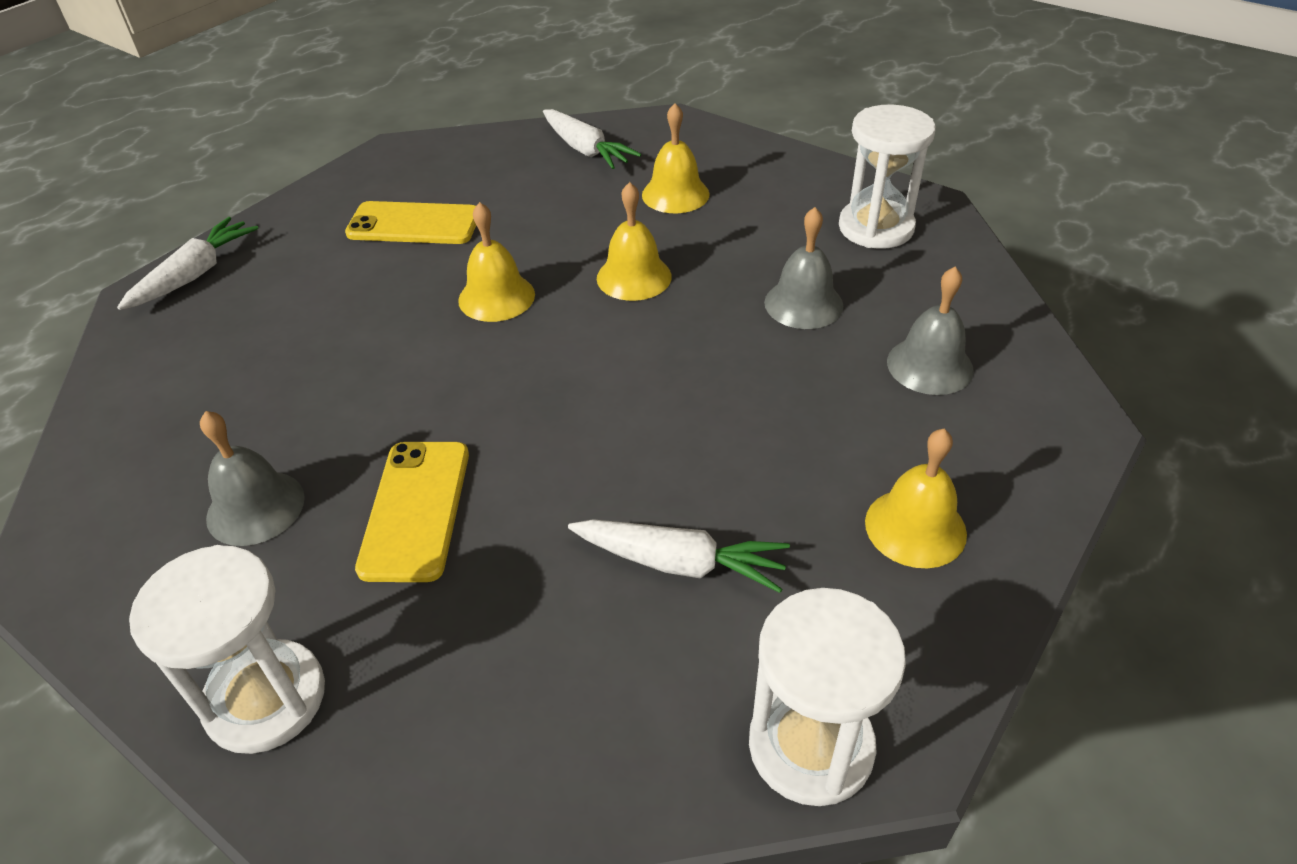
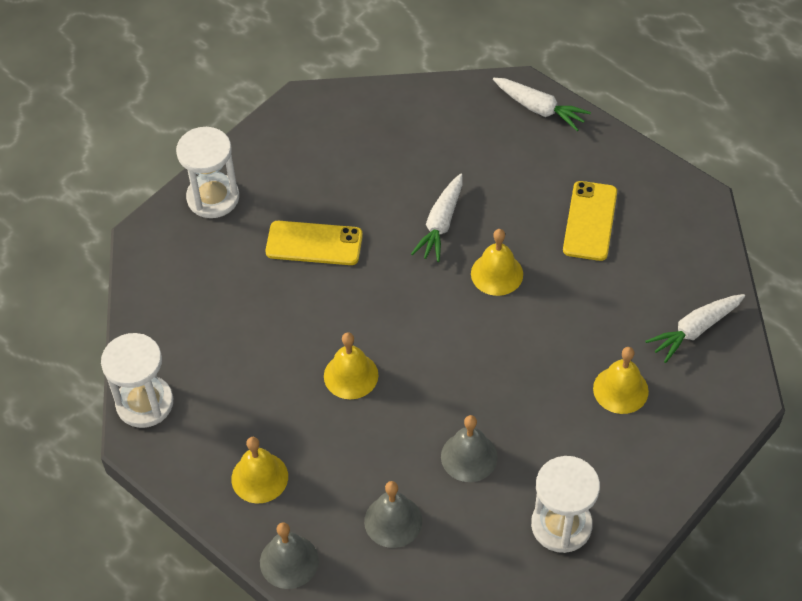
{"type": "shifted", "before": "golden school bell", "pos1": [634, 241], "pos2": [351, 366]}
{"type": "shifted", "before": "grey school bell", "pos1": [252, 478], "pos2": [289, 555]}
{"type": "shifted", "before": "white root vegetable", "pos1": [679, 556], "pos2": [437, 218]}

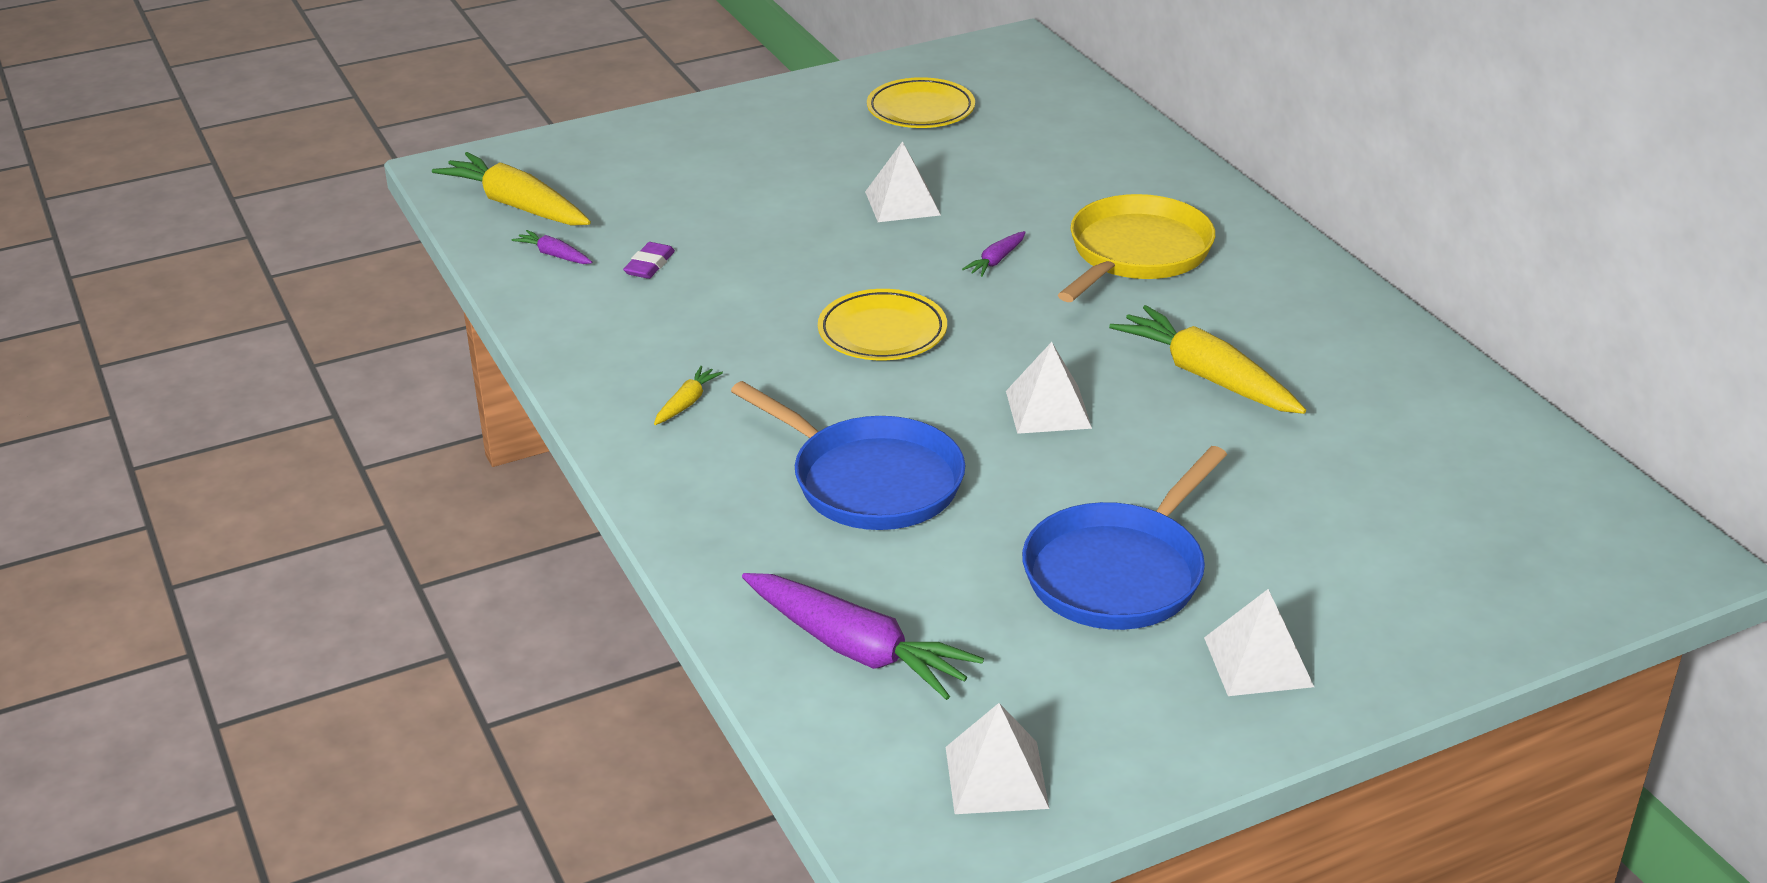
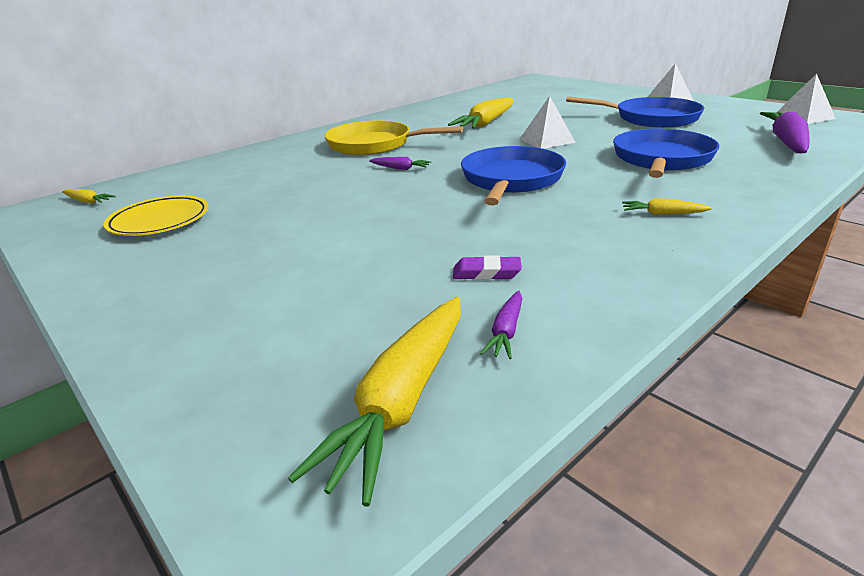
{"type": "gone", "before": "white pyramid shape", "pos1": [903, 181]}
{"type": "swapped", "before": "golden flat dish", "after": "royal blue skillet", "pos1": [882, 324], "pos2": [513, 176]}
{"type": "new", "after": "golden root vegetable", "pos2": [89, 196]}

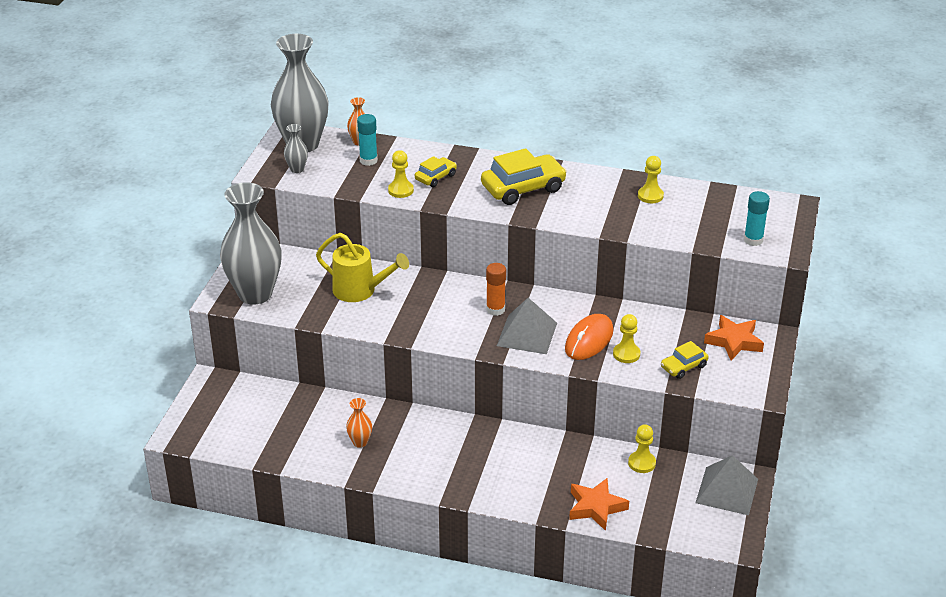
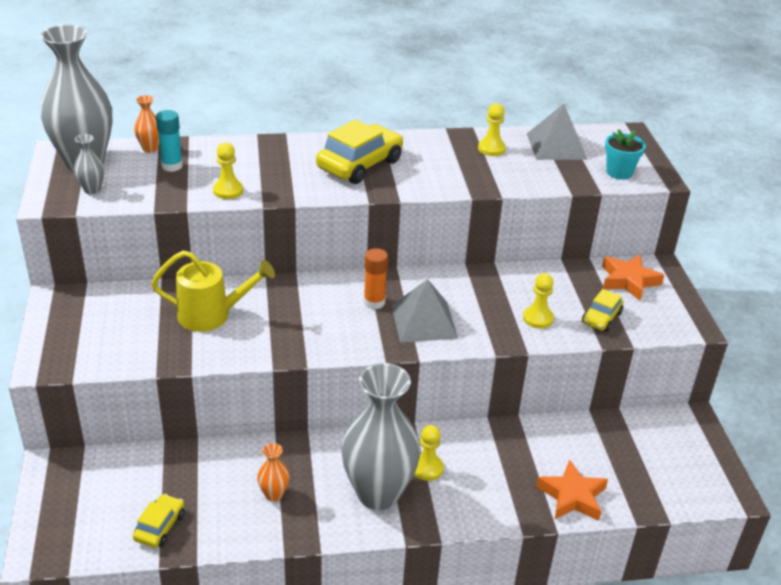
{"type": "shifted", "before": "golden toy car", "pos1": [436, 171], "pos2": [159, 521]}
{"type": "shifted", "before": "grey flower vase", "pos1": [251, 243], "pos2": [381, 436]}
{"type": "swapped", "before": "teal stick of glue", "after": "teal flower pot", "pos1": [757, 218], "pos2": [625, 154]}
{"type": "gone", "before": "bright orange mouse", "pos1": [589, 337]}
{"type": "shifted", "before": "golden chess pawn", "pos1": [642, 448], "pos2": [429, 453]}
{"type": "shifted", "before": "grey pyramid shape", "pos1": [727, 485], "pos2": [557, 132]}

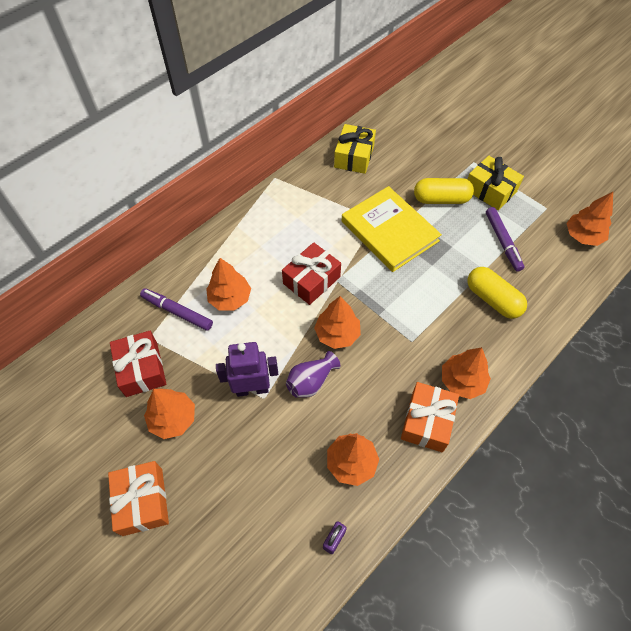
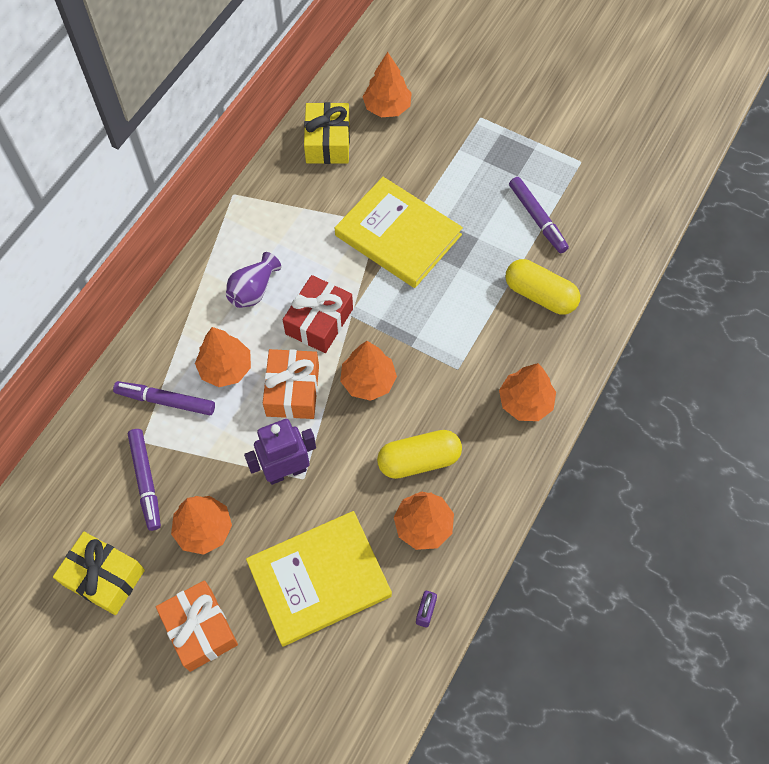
{"type": "shifted", "before": "golden gift", "pos1": [495, 183], "pos2": [99, 573]}
{"type": "shifted", "before": "golden capsule", "pos1": [444, 191], "pos2": [419, 454]}
{"type": "shifted", "before": "bright orange fir tree", "pos1": [589, 219], "pos2": [387, 84]}
{"type": "swapped", "before": "scarlet gift", "after": "royal purple marker", "pos1": [138, 364], "pos2": [144, 480]}
{"type": "shifted", "before": "royal purple flower vase", "pos1": [313, 374], "pos2": [253, 280]}
{"type": "shifted", "before": "bright orange gift", "pos1": [430, 417], "pos2": [291, 384]}
{"type": "new", "after": "golden book", "pos2": [319, 578]}

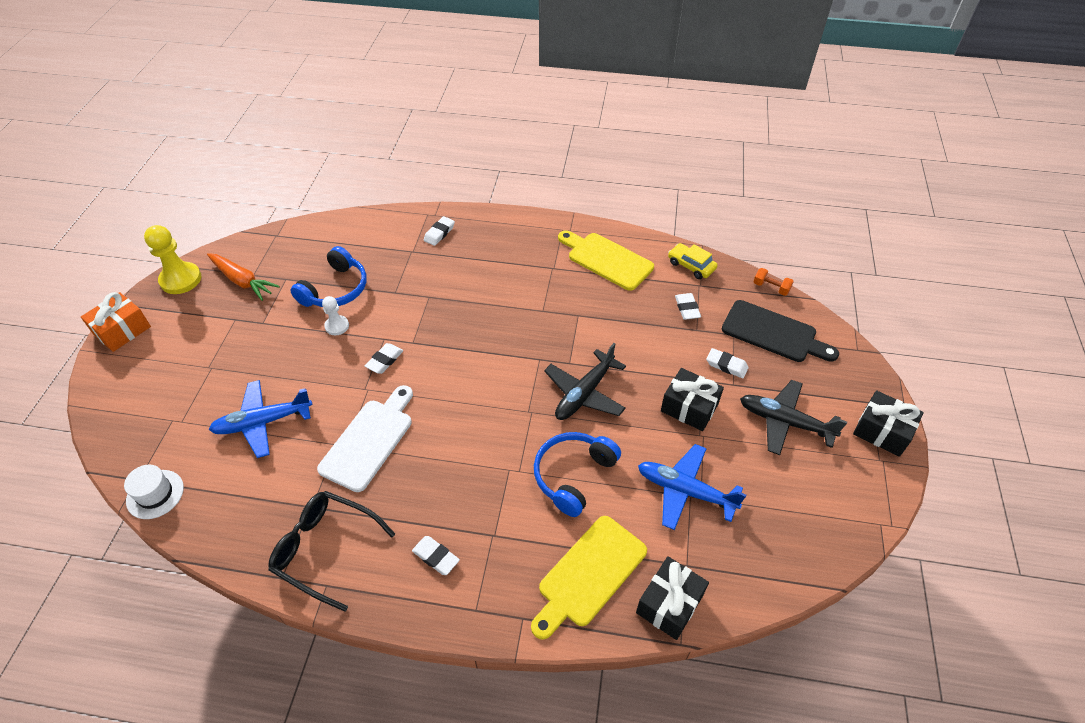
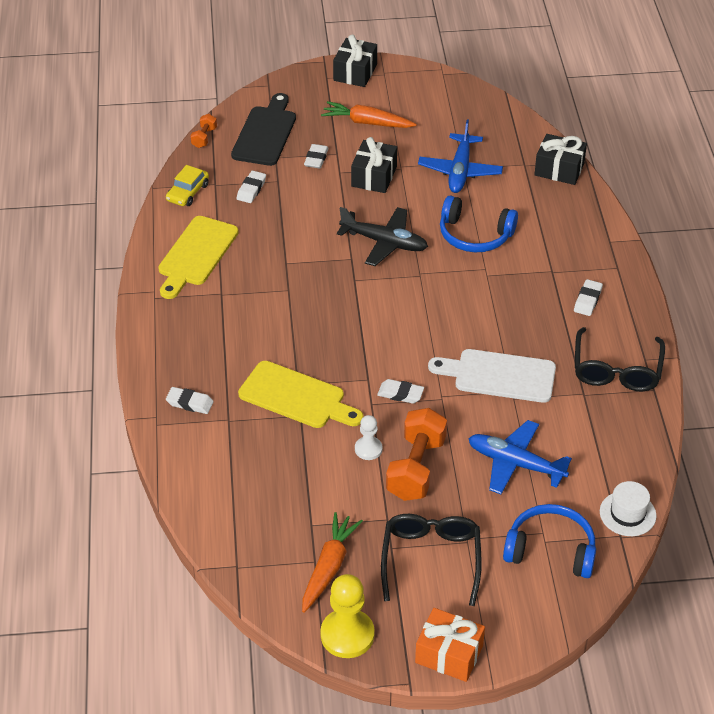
{"type": "shifted", "before": "royal blue headset", "pos1": [328, 276], "pos2": [549, 541]}
{"type": "rotated", "before": "white pencil eraser", "pos1": [688, 306], "pos2": [251, 187], "turn": -45}
{"type": "rotated", "before": "royal blue plane", "pos1": [261, 419], "pos2": [520, 457], "turn": 150}
{"type": "swapped", "before": "jet-black plane", "after": "bright orange root vegetable", "pos1": [793, 417], "pos2": [369, 114]}
{"type": "shifted", "before": "golden cutting board", "pos1": [589, 578], "pos2": [300, 394]}
{"type": "new", "after": "bright orange free weight", "pos2": [416, 454]}
{"type": "new", "after": "jet-black glasses", "pos2": [431, 560]}

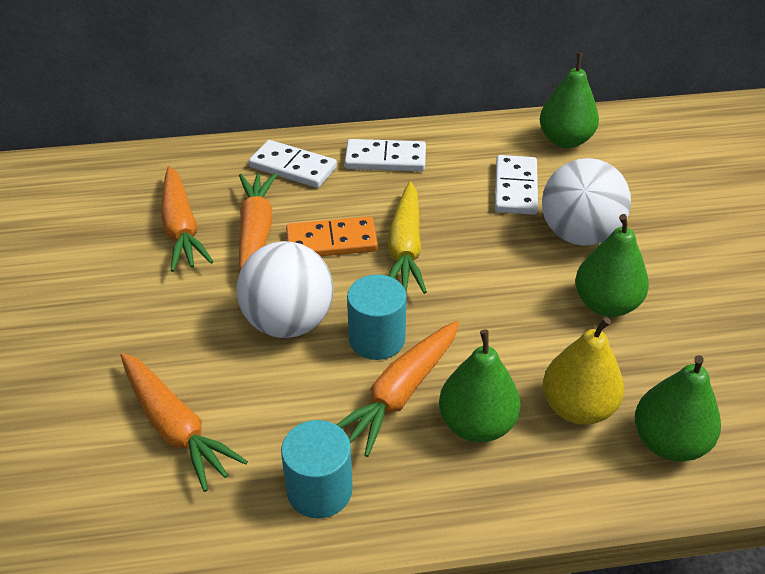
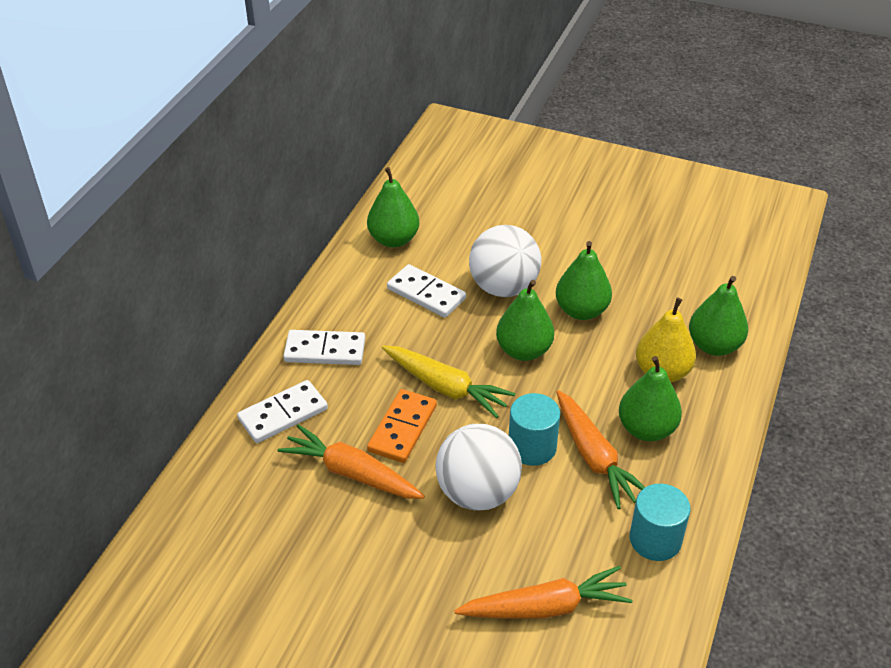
{"type": "rotated", "before": "white domino", "pos1": [385, 155], "pos2": [324, 347], "turn": 60}
{"type": "gone", "before": "bright orange root vegetable", "pos1": [187, 219]}
{"type": "new", "after": "emerald pear", "pos2": [525, 320]}

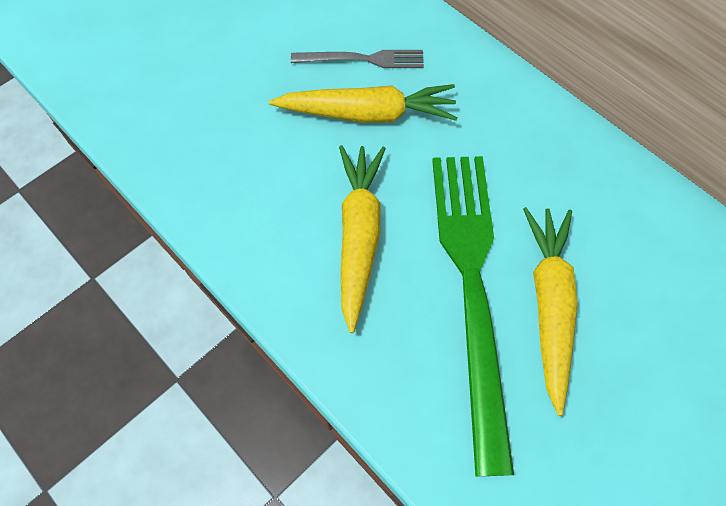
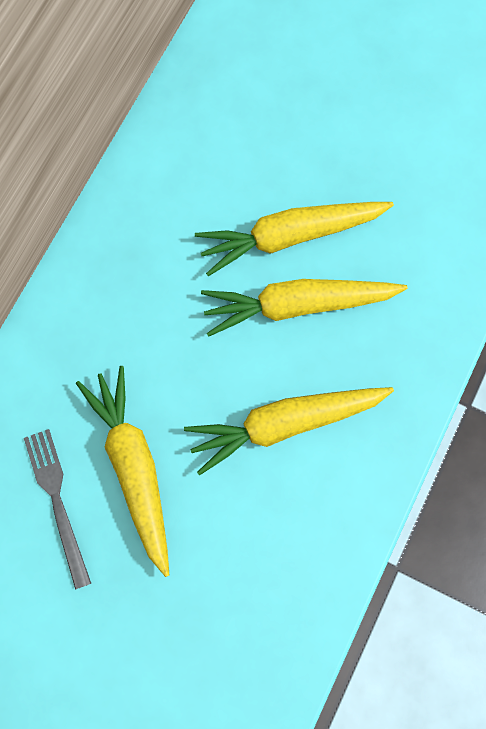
{"type": "swapped", "before": "emerald table fork", "after": "golden root vegetable", "pos1": [473, 316], "pos2": [304, 308]}

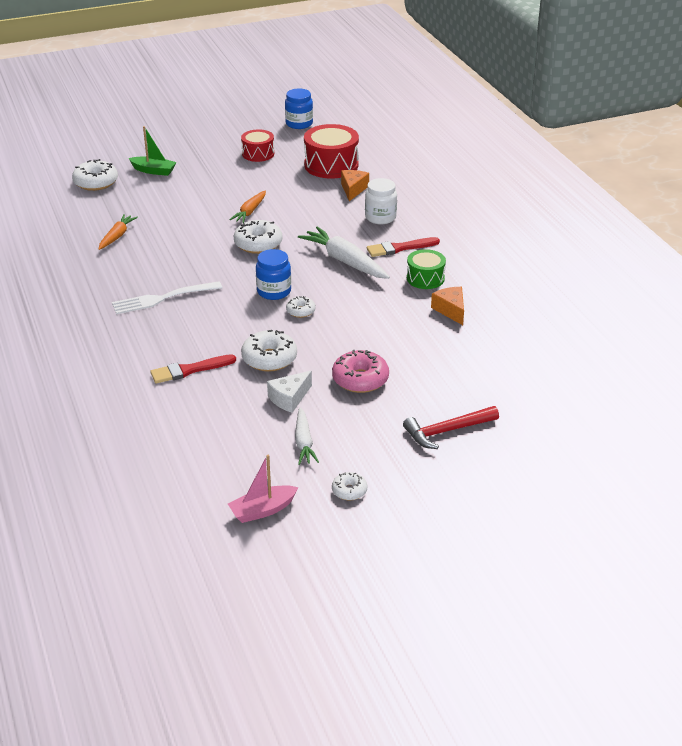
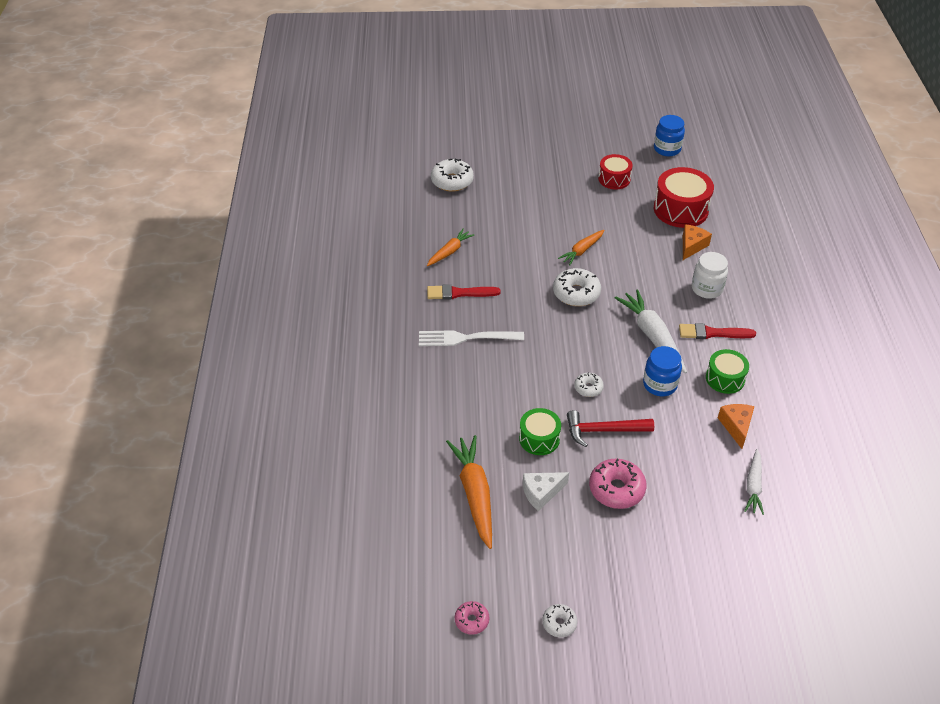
{"type": "gone", "before": "emerald toy boat", "pos1": [152, 151]}
{"type": "shifted", "before": "royal blue preserve jar", "pos1": [273, 274], "pos2": [662, 371]}
{"type": "swapped", "before": "white glazed donut", "after": "emerald toy drum", "pos1": [269, 351], "pos2": [540, 431]}
{"type": "shifted", "before": "scarlet paint brush", "pos1": [193, 369], "pos2": [463, 292]}
{"type": "shifted", "before": "scarlet claw hammer", "pos1": [451, 427], "pos2": [610, 428]}
{"type": "shifted", "before": "white root vegetable", "pos1": [307, 436], "pos2": [754, 482]}
{"type": "swapped", "before": "rose-pink toy boat", "after": "rose-pink glazed donut", "pos1": [263, 489], "pos2": [472, 618]}
{"type": "new", "after": "bright orange root vegetable", "pos2": [469, 492]}

